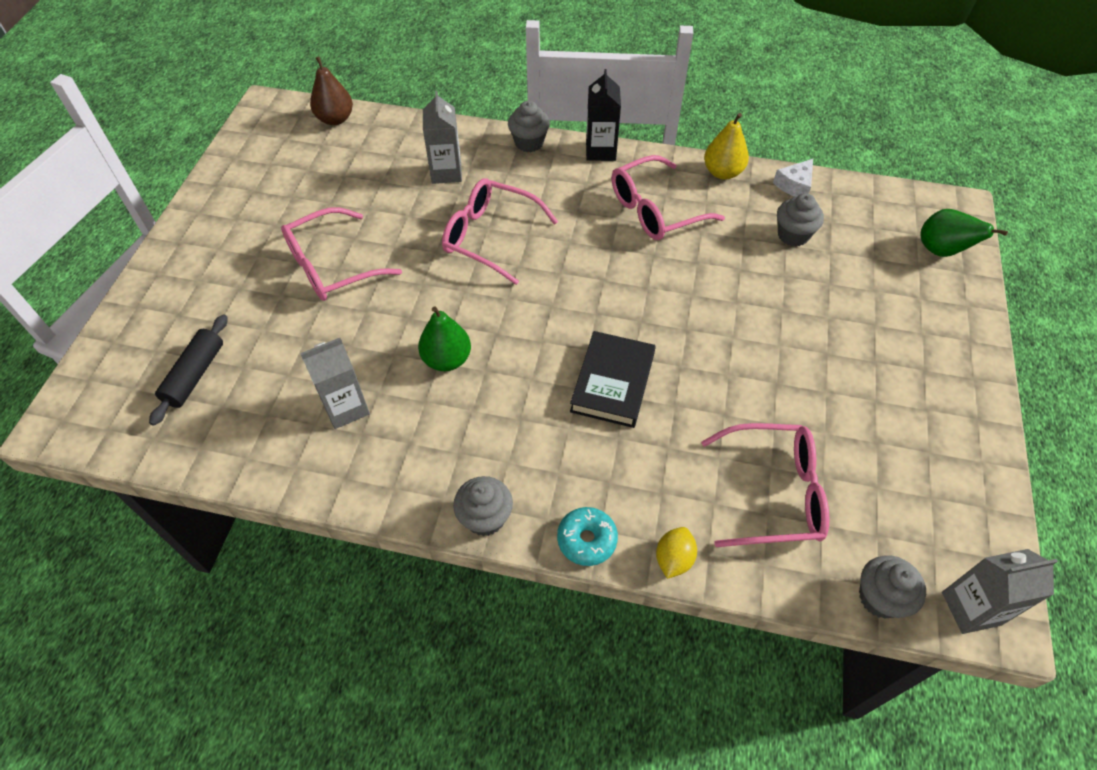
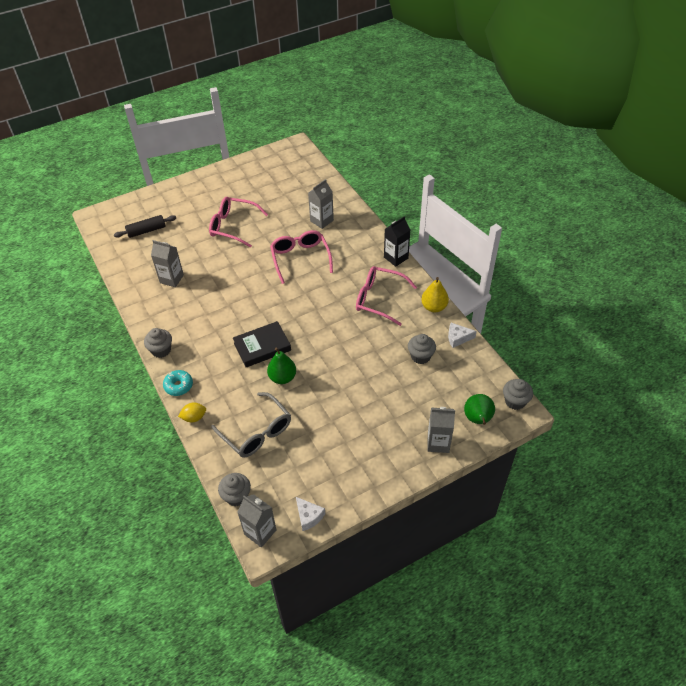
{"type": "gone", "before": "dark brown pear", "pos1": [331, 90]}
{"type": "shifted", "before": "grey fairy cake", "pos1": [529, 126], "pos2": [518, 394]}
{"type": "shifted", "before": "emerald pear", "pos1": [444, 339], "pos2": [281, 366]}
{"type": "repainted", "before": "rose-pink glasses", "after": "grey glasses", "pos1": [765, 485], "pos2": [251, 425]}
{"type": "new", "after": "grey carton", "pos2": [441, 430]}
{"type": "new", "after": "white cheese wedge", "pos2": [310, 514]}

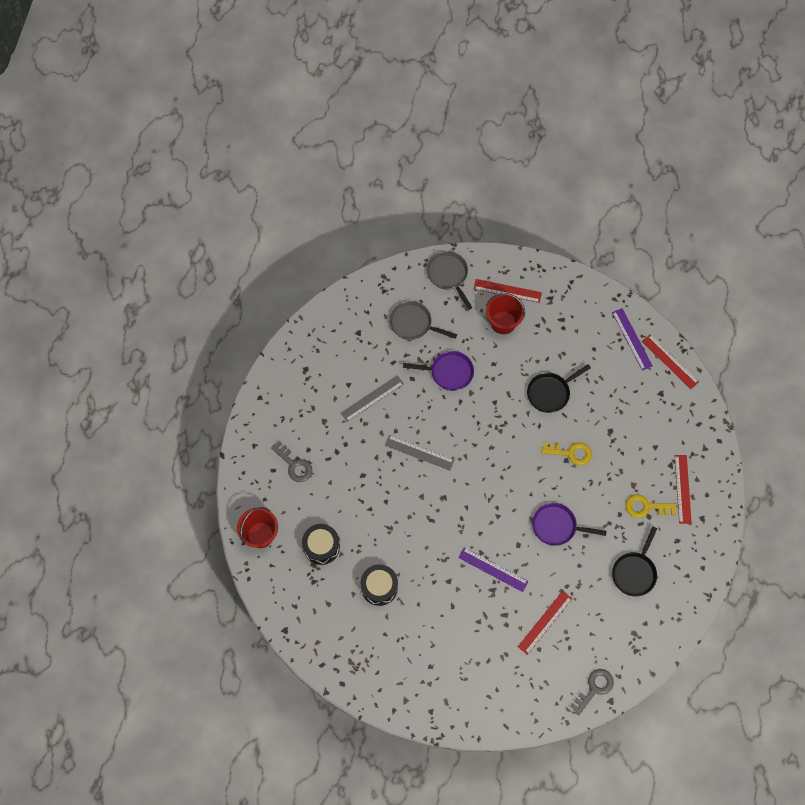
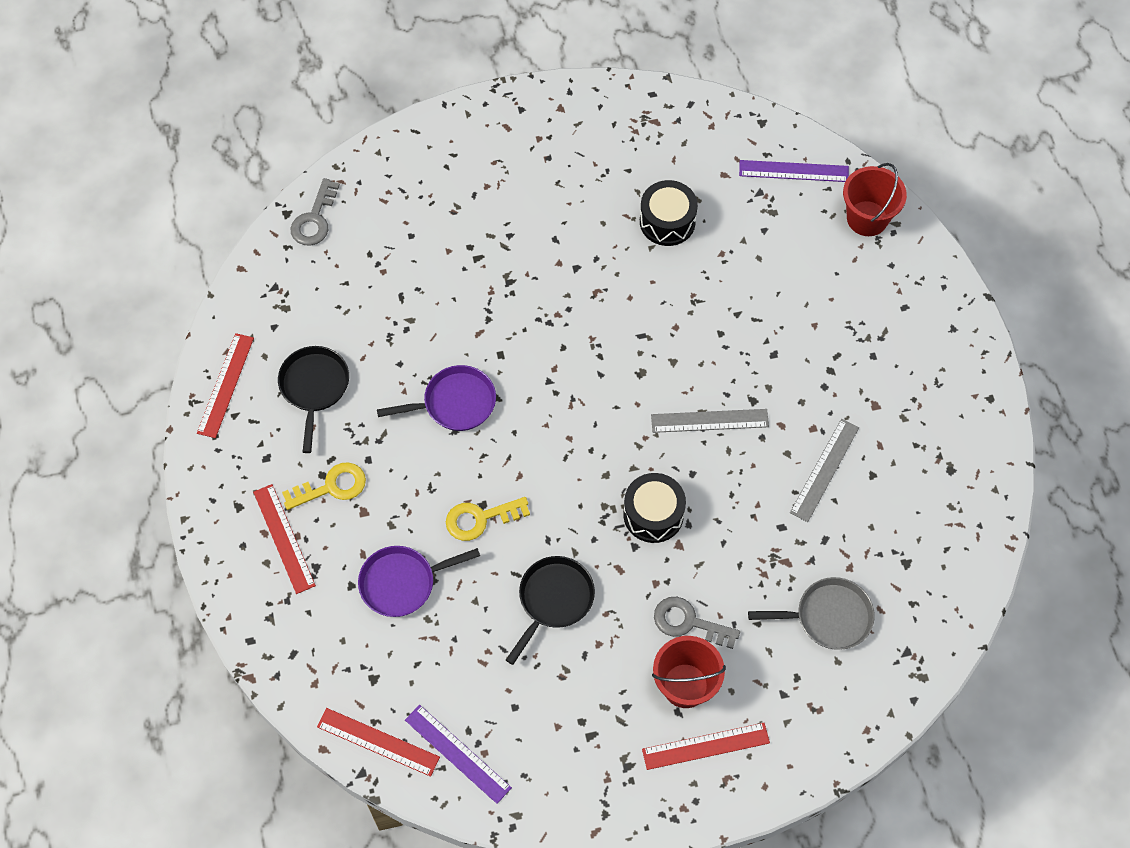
{"type": "gone", "before": "grey skillet", "pos1": [450, 280]}
{"type": "shifted", "before": "royal purple skillet", "pos1": [438, 371], "pos2": [419, 581]}
{"type": "shifted", "before": "grey door key", "pos1": [291, 461], "pos2": [697, 623]}
{"type": "shifted", "before": "jet-black toy drum", "pos1": [321, 544], "pos2": [654, 508]}
{"type": "shifted", "before": "royal purple ruler", "pos1": [493, 569], "pos2": [794, 171]}
{"type": "shifted", "before": "scarlet ruler", "pos1": [545, 623], "pos2": [225, 385]}

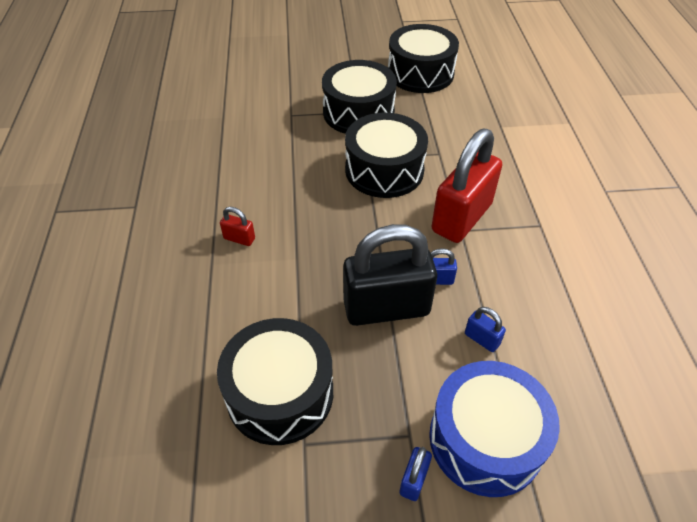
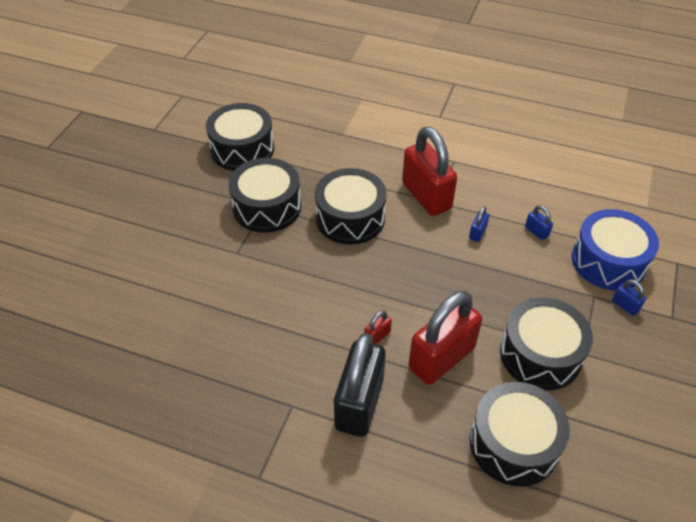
{"type": "shifted", "before": "jet-black small lock", "pos1": [390, 275], "pos2": [360, 385]}
{"type": "rotated", "before": "royal blue small lock", "pos1": [485, 329], "pos2": [539, 222], "turn": 75}
{"type": "new", "after": "scarlet small lock", "pos2": [445, 338]}
{"type": "new", "after": "jet-black toy drum", "pos2": [520, 434]}

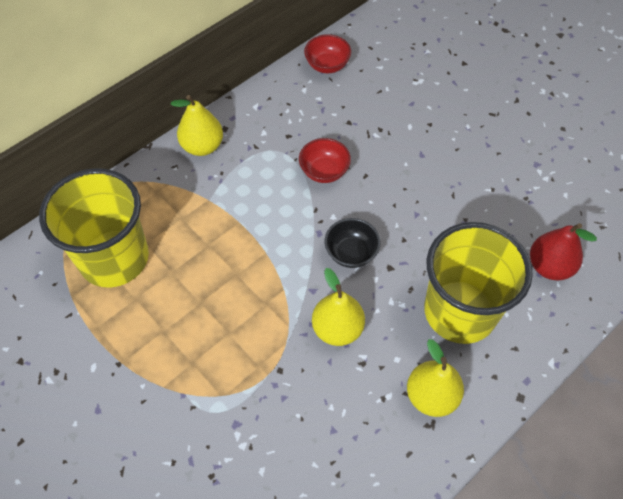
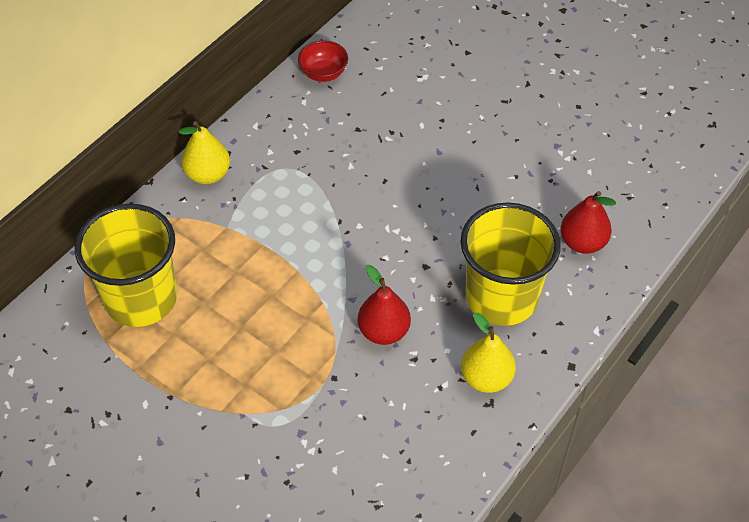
{"type": "gone", "before": "scarlet deep dish", "pos1": [325, 160]}
{"type": "gone", "before": "jet-black deep dish", "pos1": [353, 243]}
{"type": "repainted", "before": "golden pear", "after": "scarlet pear", "pos1": [338, 307], "pos2": [384, 305]}

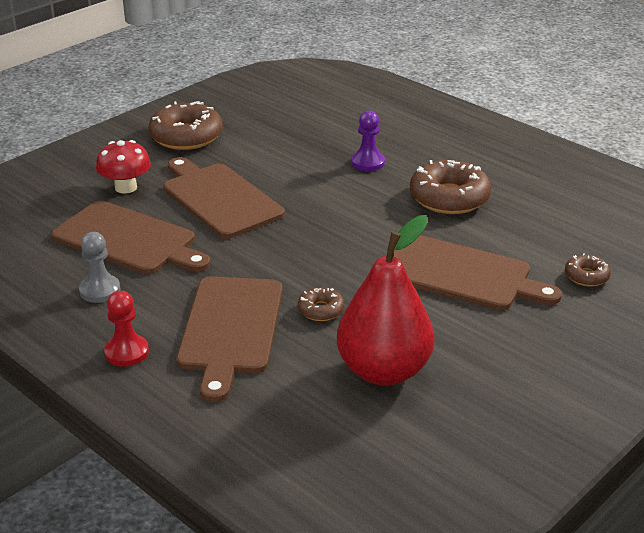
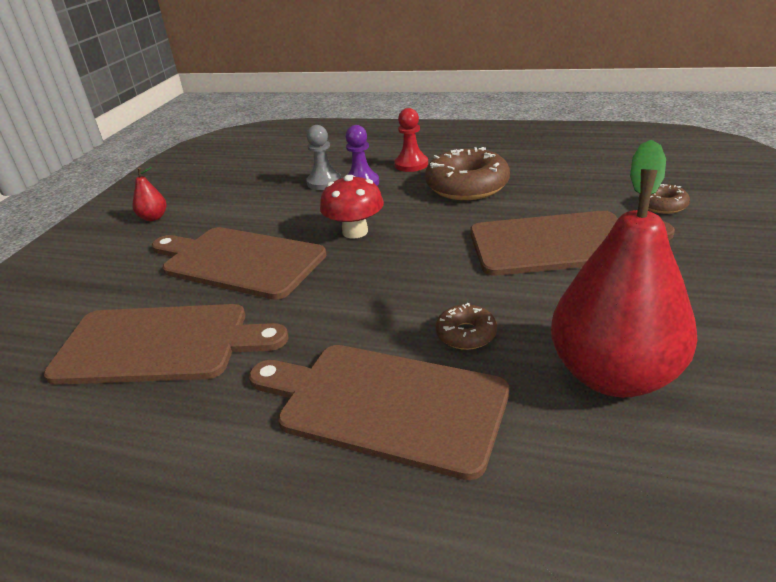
{"type": "swapped", "before": "dark brown glazed donut", "after": "scarlet pear", "pos1": [185, 125], "pos2": [149, 194]}
{"type": "shifted", "before": "scarlet mushroom", "pos1": [123, 167], "pos2": [352, 207]}
{"type": "shifted", "before": "grey chess pawn", "pos1": [99, 267], "pos2": [323, 157]}
{"type": "rotated", "before": "dark brown cutting board", "pos1": [229, 339], "pos2": [379, 412], "turn": 135}
{"type": "shifted", "before": "scarlet chess pawn", "pos1": [126, 329], "pos2": [411, 140]}

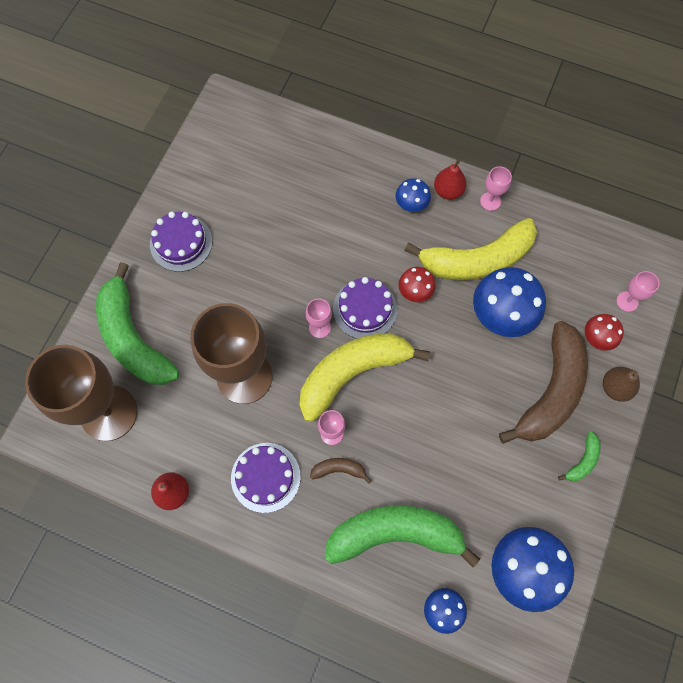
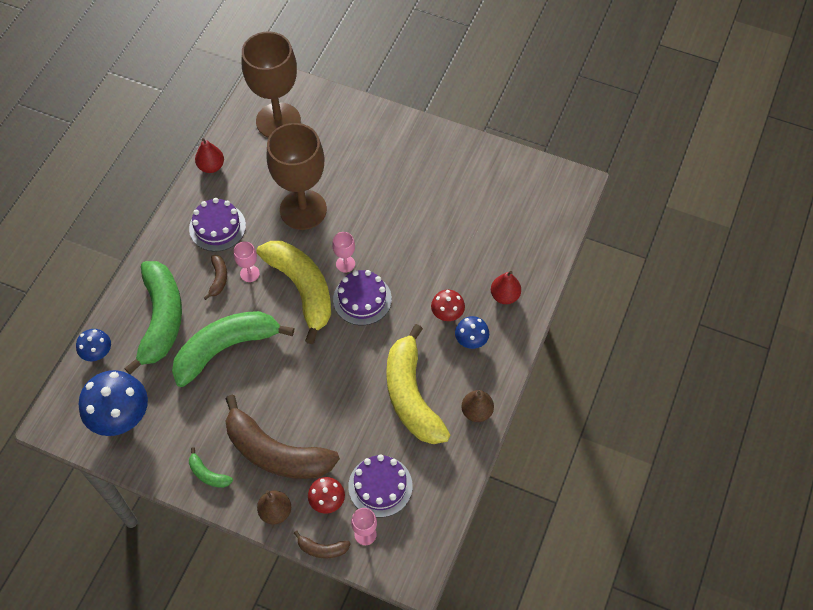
{"type": "shifted", "before": "scarlet pear", "pos1": [450, 179], "pos2": [506, 287]}
{"type": "swapped", "before": "rose-pink wine glass", "after": "dark brown pear", "pos1": [496, 188], "pos2": [478, 406]}
{"type": "shifted", "before": "royal purple gateau", "pos1": [181, 242], "pos2": [380, 485]}
{"type": "shifted", "before": "emerald banana", "pos1": [137, 323], "pos2": [233, 349]}
{"type": "shifted", "before": "scarlet mushroom", "pos1": [417, 284], "pos2": [448, 305]}
{"type": "gone", "before": "royal blue mushroom", "pos1": [509, 302]}
{"type": "new", "after": "dark brown banana", "pos2": [322, 545]}

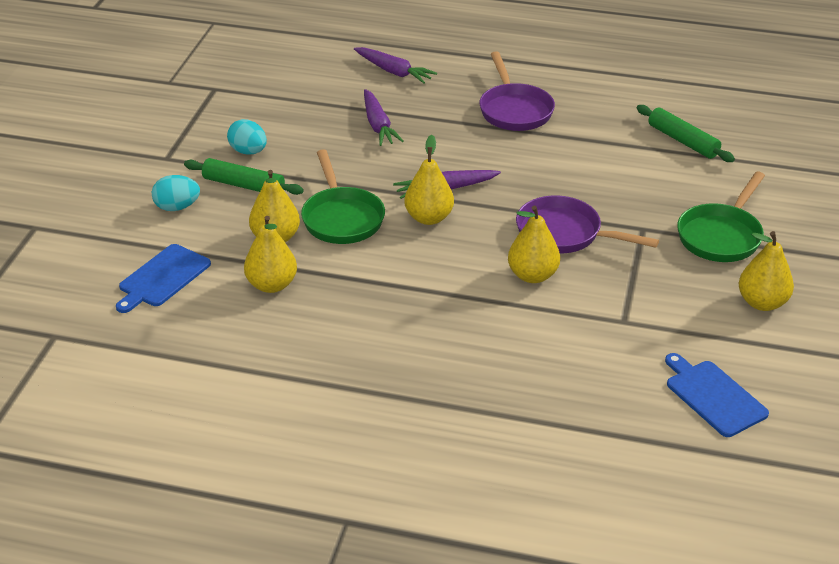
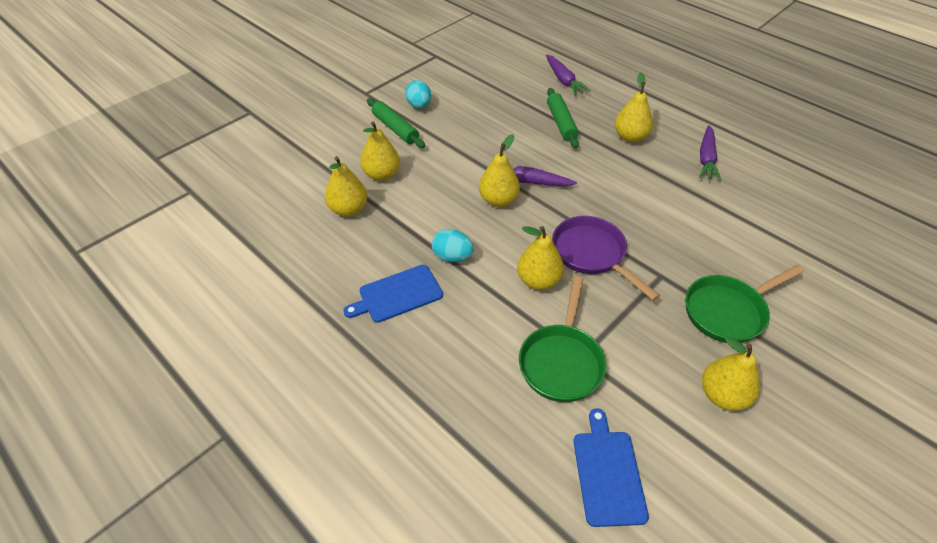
{"type": "swapped", "before": "royal purple skillet", "after": "golden pear", "pos1": [517, 91], "pos2": [634, 107]}
{"type": "shifted", "before": "royal purple root vegetable", "pos1": [384, 117], "pos2": [710, 153]}
{"type": "shifted", "before": "emerald pastry roller", "pos1": [686, 133], "pos2": [563, 118]}
{"type": "shifted", "before": "emerald skillet", "pos1": [343, 196], "pos2": [562, 339]}
{"type": "shifted", "before": "teal toy egg", "pos1": [176, 193], "pos2": [453, 245]}
{"type": "shifted", "before": "royal blue cutting board", "pos1": [163, 278], "pos2": [393, 294]}

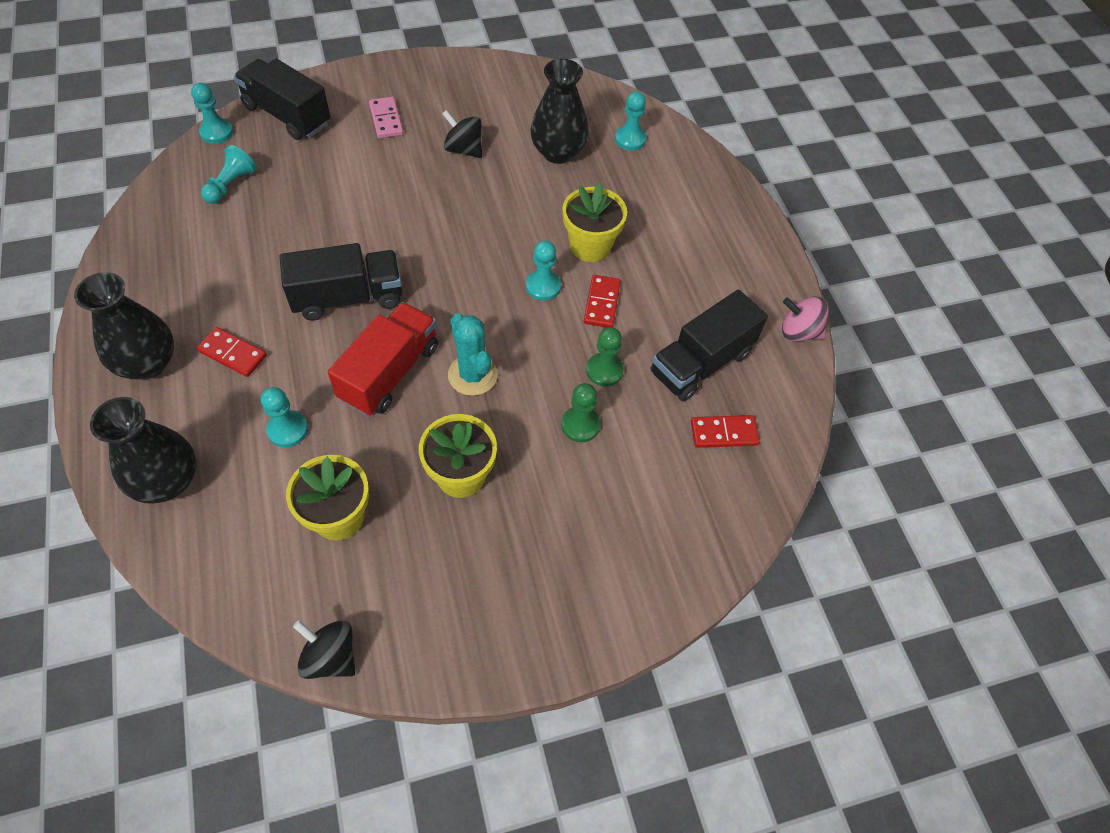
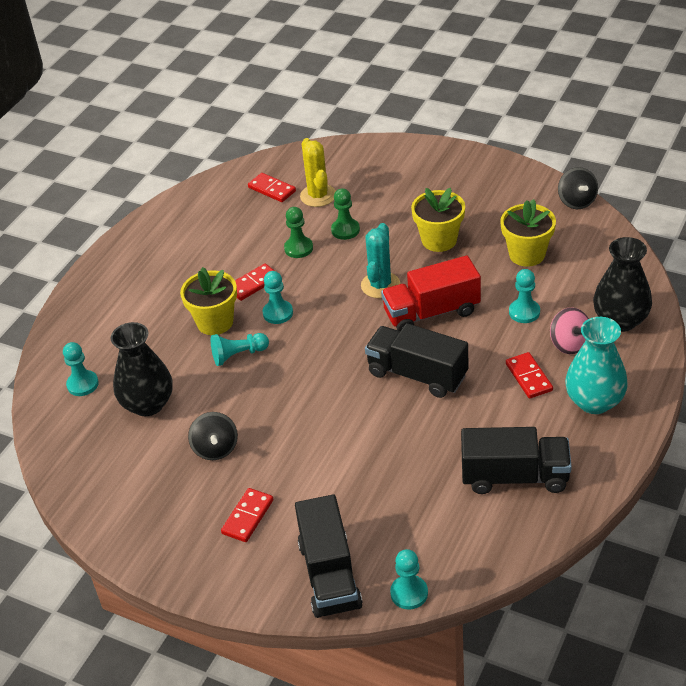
{"type": "repainted", "before": "rose-pink domino", "after": "scarlet domino", "pos1": [386, 118], "pos2": [247, 515]}
{"type": "shifted", "before": "teal chess pawn", "pos1": [229, 174], "pos2": [240, 349]}
{"type": "repainted", "before": "jet-black flower vase", "after": "teal flower vase", "pos1": [124, 325], "pos2": [596, 365]}
{"type": "shifted", "before": "jet-black lorry", "pos1": [709, 346], "pos2": [516, 460]}
{"type": "shifted", "before": "rose-pink spinning top", "pos1": [805, 318], "pos2": [569, 330]}
{"type": "new", "after": "golden cactus", "pos2": [318, 172]}

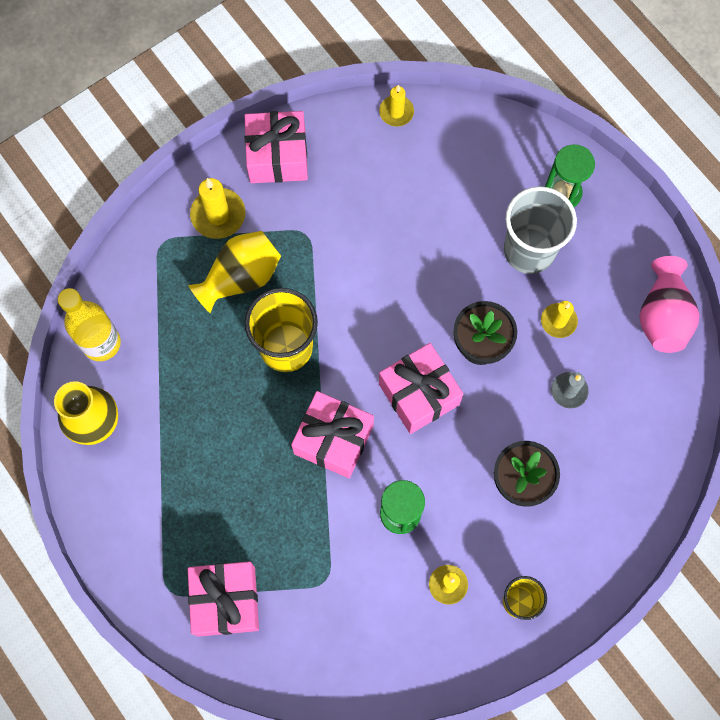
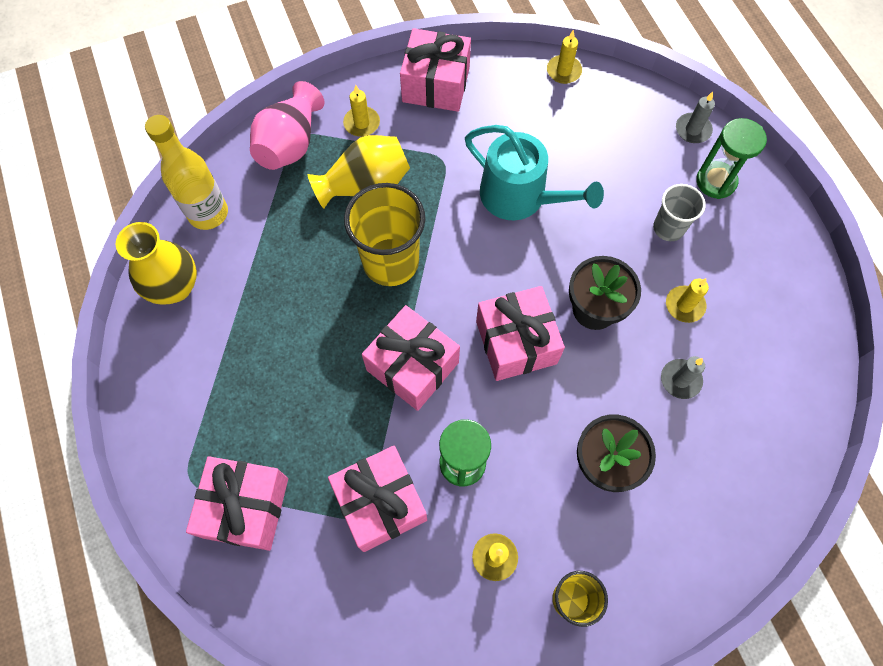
{"type": "scaled", "before": "golden wax candle", "pos1": [217, 208], "pos2": [361, 111], "scale": 0.65}
{"type": "scaled", "before": "grey cup", "pos1": [540, 230], "pos2": [679, 212], "scale": 0.57}
{"type": "shifted", "before": "rose-pink flower vase", "pos1": [670, 304], "pos2": [287, 125]}
{"type": "new", "after": "grey wax candle", "pos2": [695, 117]}
{"type": "new", "after": "teal watering can", "pos2": [534, 172]}
{"type": "new", "after": "rose-pink gift", "pos2": [377, 499]}

